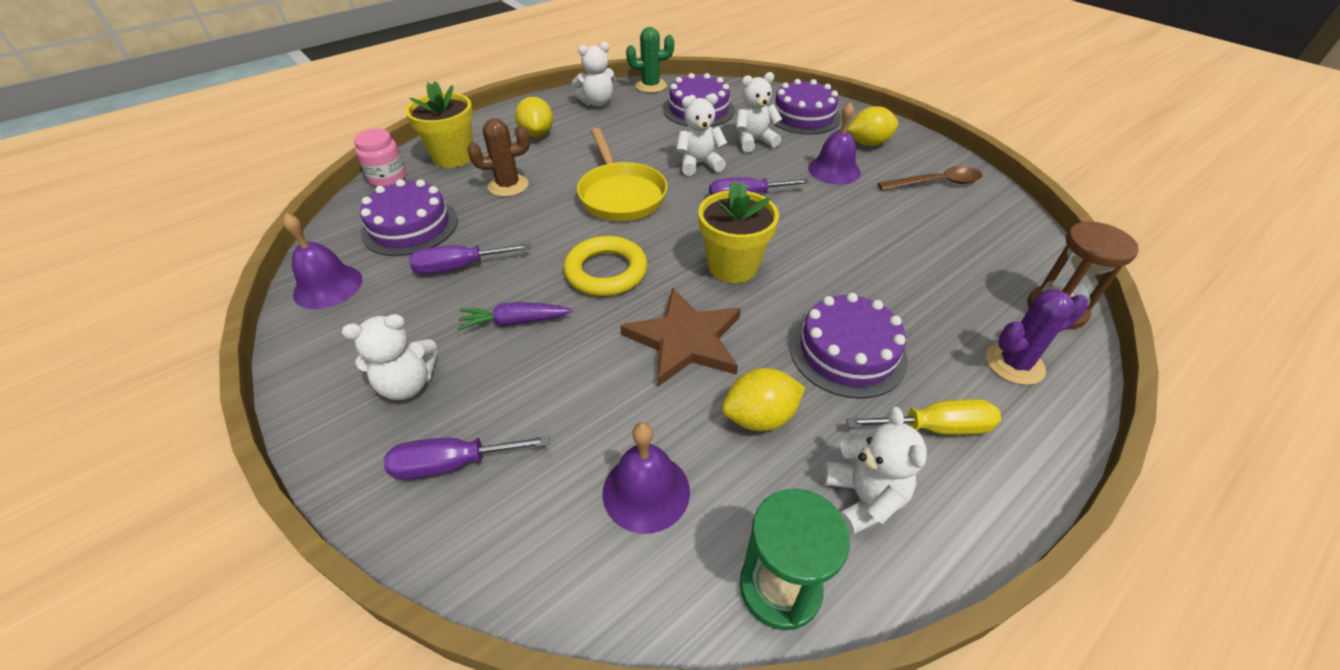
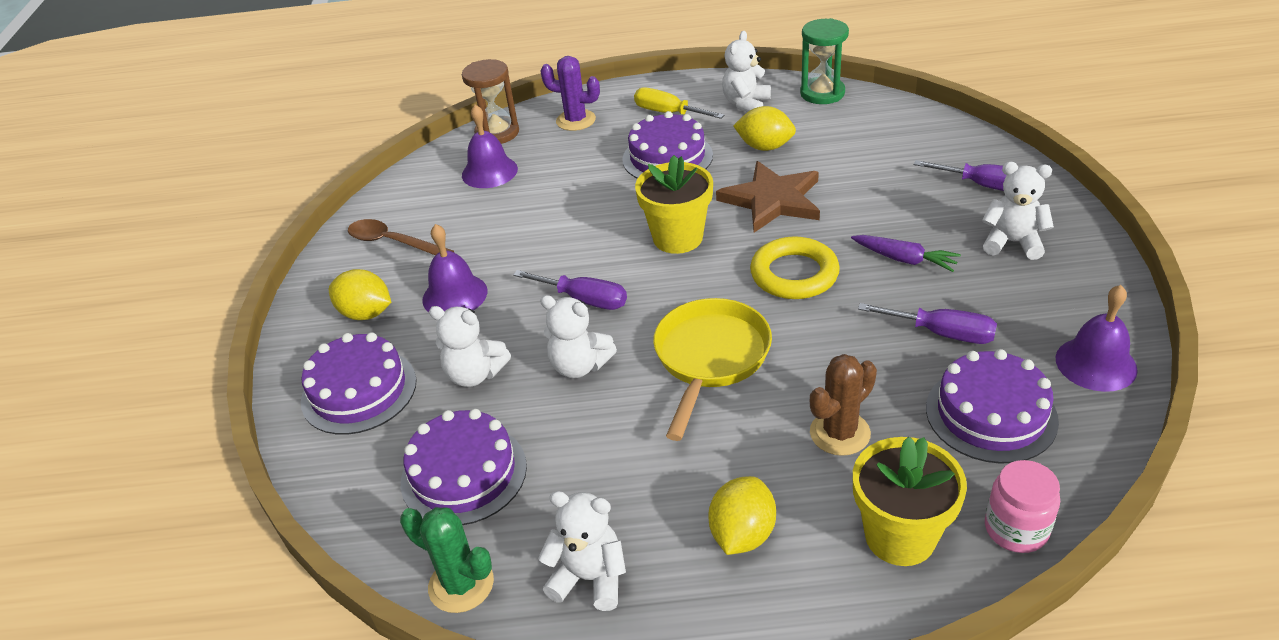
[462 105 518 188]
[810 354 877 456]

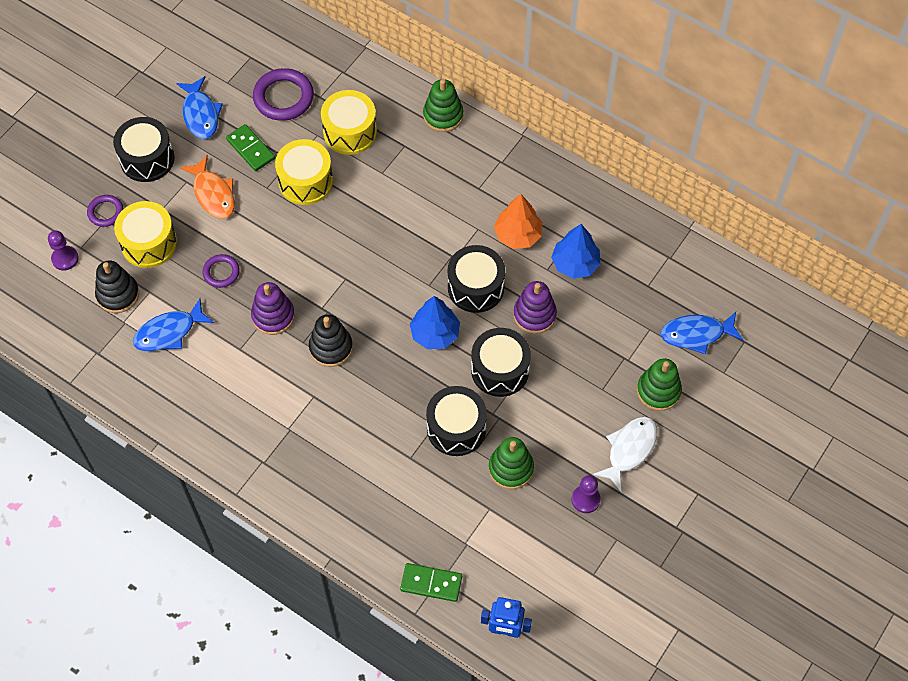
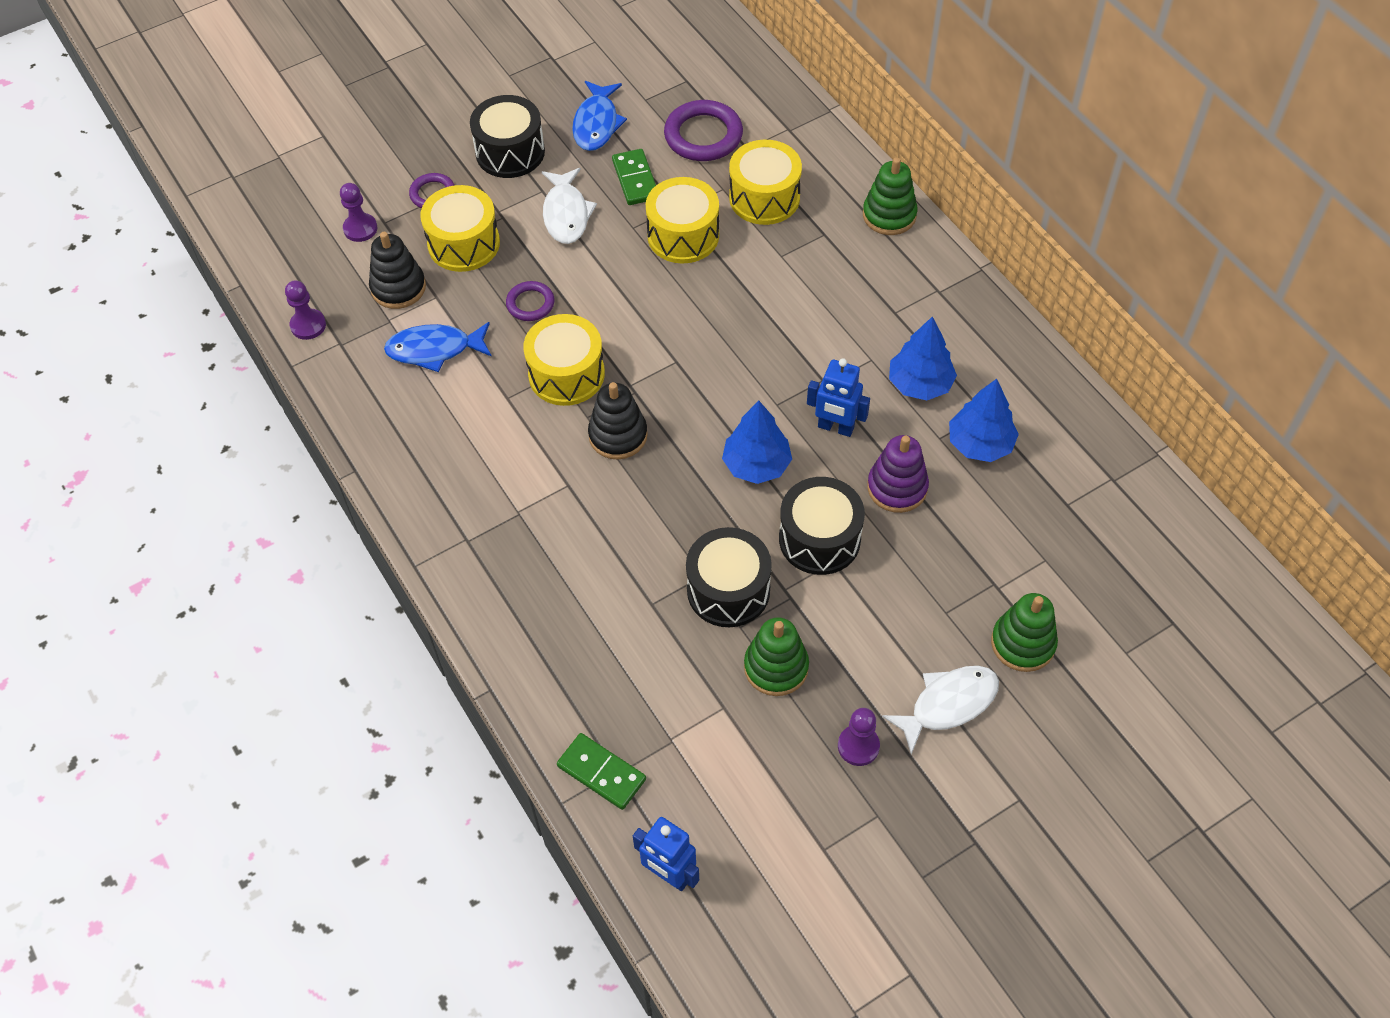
[285 281 326 340]
[523 314 605 406]
[542 168 597 244]
[807 358 870 437]
[889 316 957 400]
[661 312 743 354] (first image)

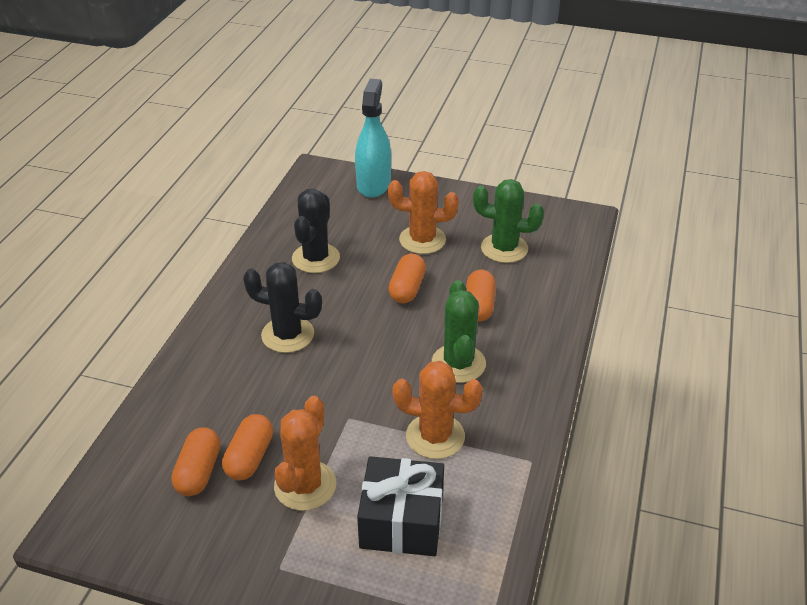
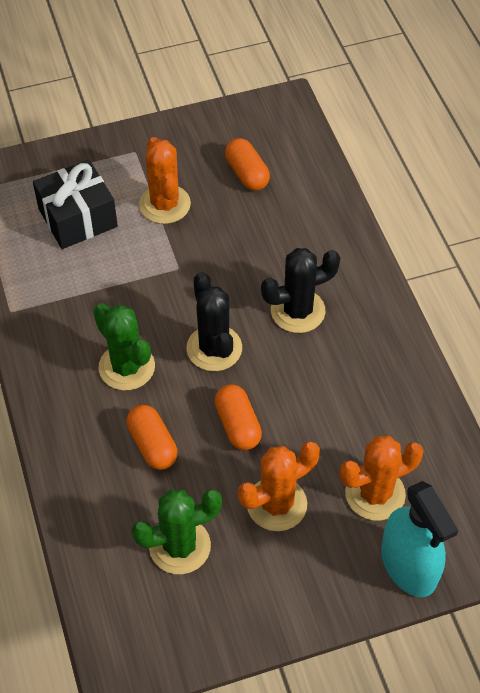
[186 272 242 371]
[340 436 423 521]
[222 414 273 481] (first image)

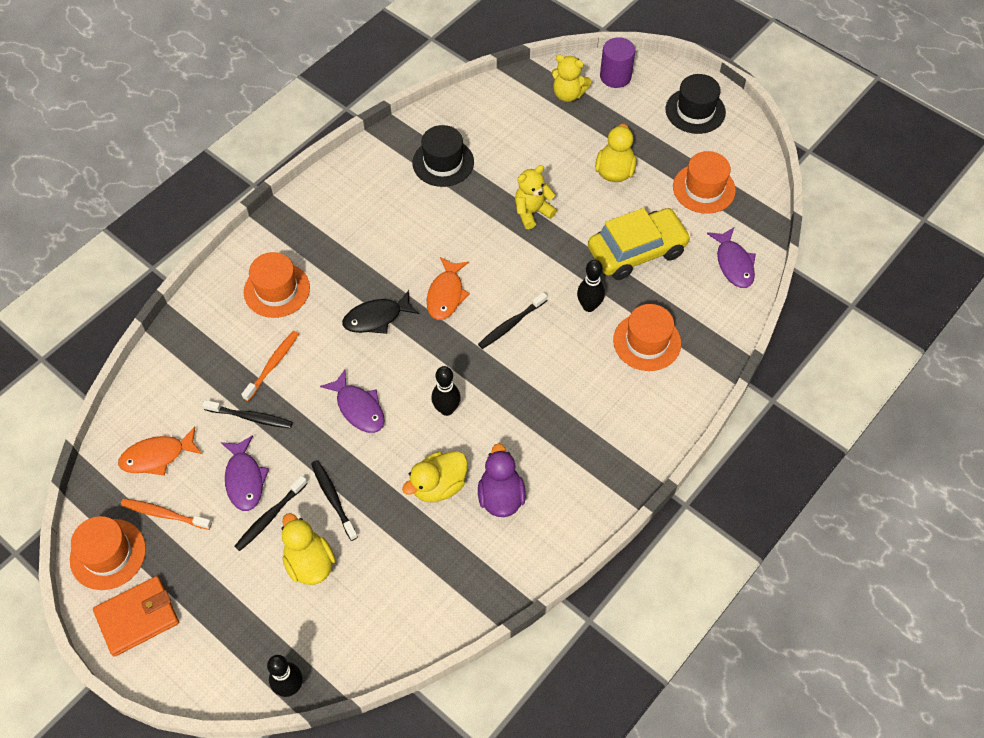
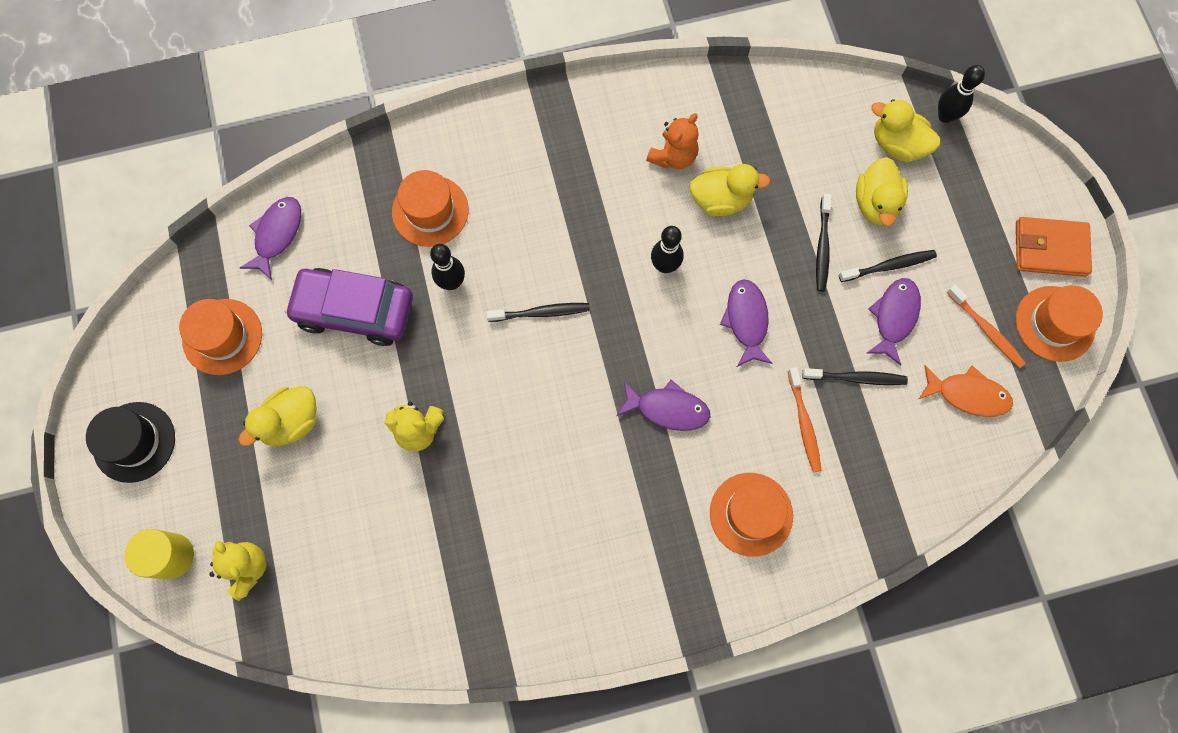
[124 529 194 580]
[284 268 413 346]
[617 380 710 431]
[646 113 699 169]
[787 367 822 472]
[802 368 908 385]
[871 99 941 162]
[412 125 474 187] (first image)
[427 257 470 320] (first image)

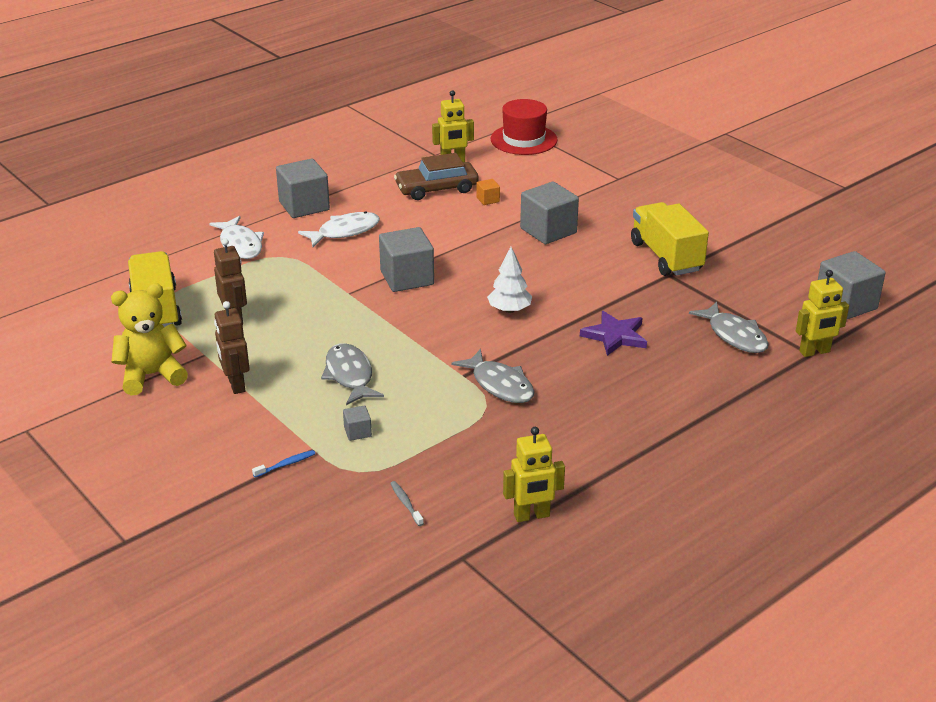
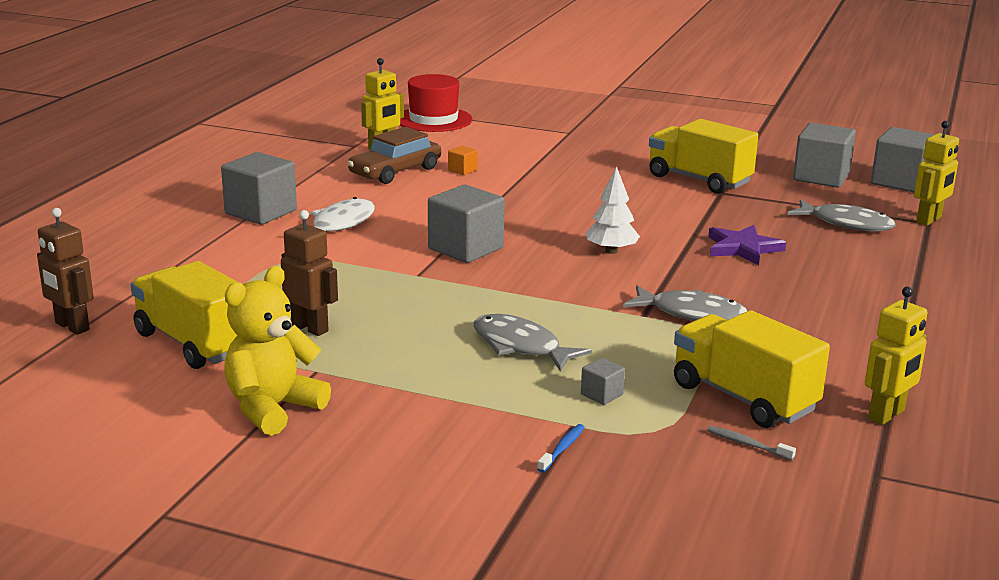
[37 208 94 335]
[674 310 830 428]
[793 123 856 188]
[209 216 264 259] (first image)

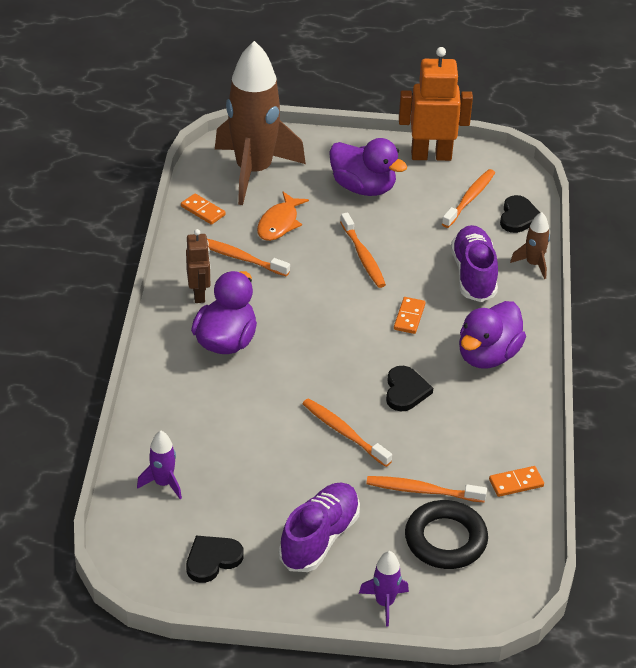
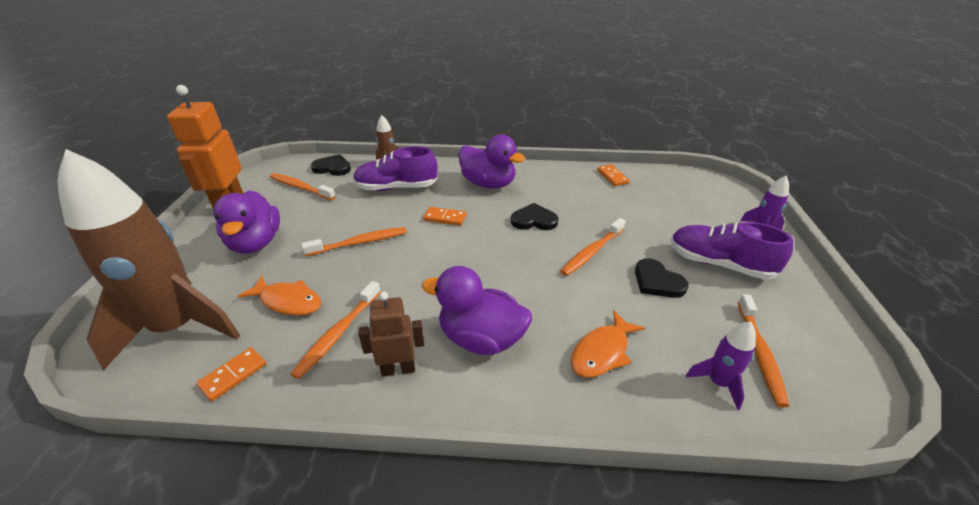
[213 190 280 254]
[571 310 645 378]
[635 258 689 298]
[738 294 789 407]
[405 500 488 569] (first image)

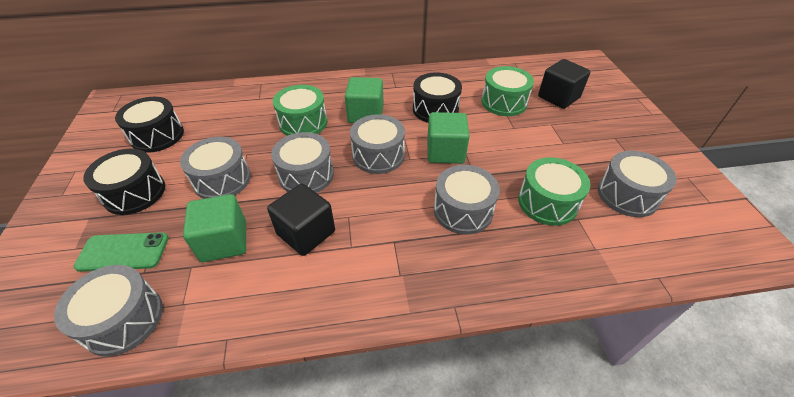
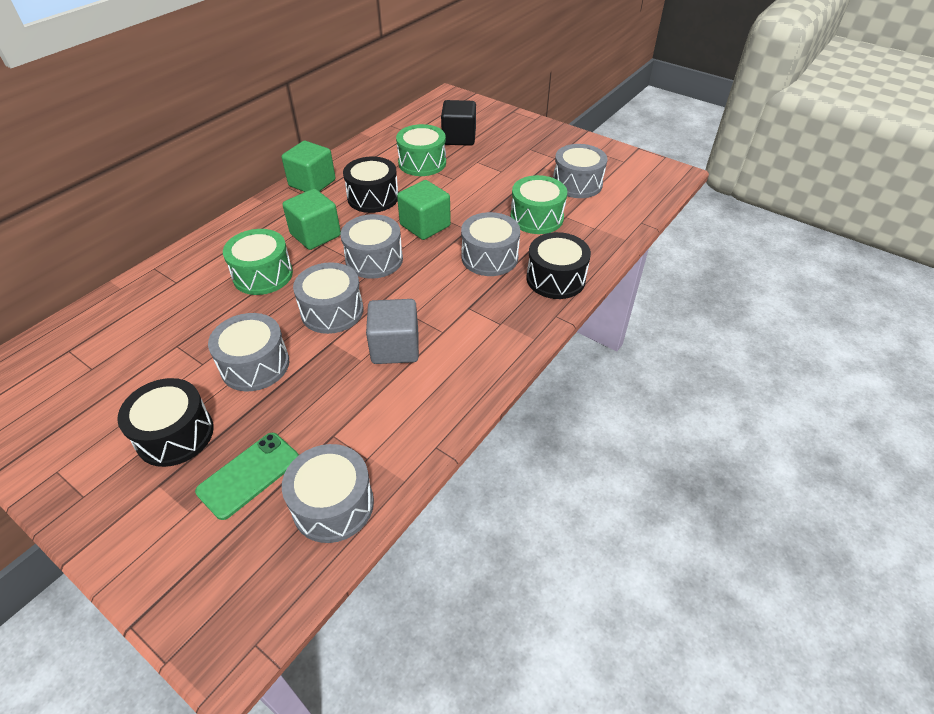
[282 141 336 192]
[366 299 419 364]
[527 232 591 299]

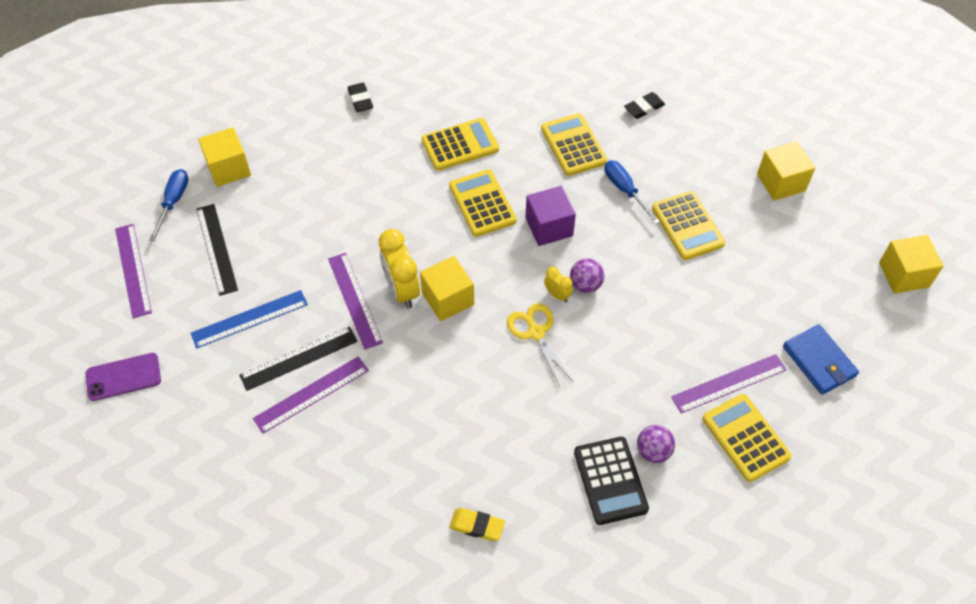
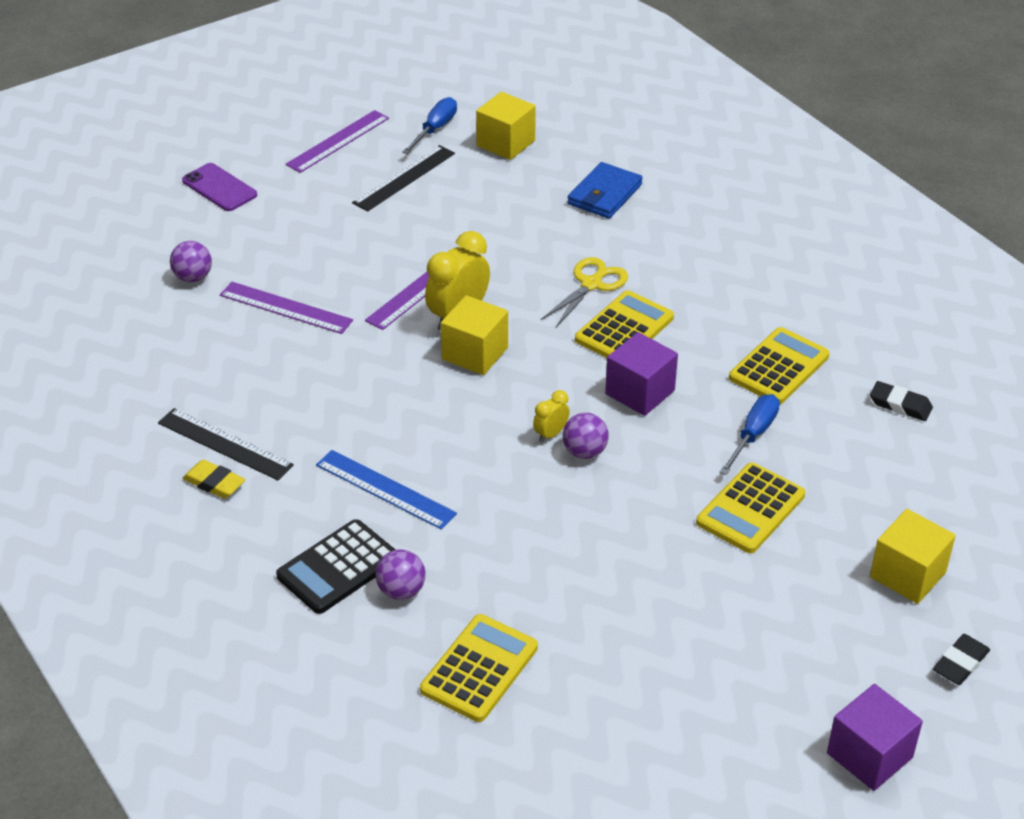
[158 408 294 480]
[170 241 212 282]
[183 459 245 499]
[316 450 457 530]
[402 97 457 154]
[533 390 570 442]
[540 257 628 328]
[567 162 643 219]
[827 684 923 791]
[933 634 990 685]
[422 118 499 171] (first image)
[671 354 786 413] (first image)

